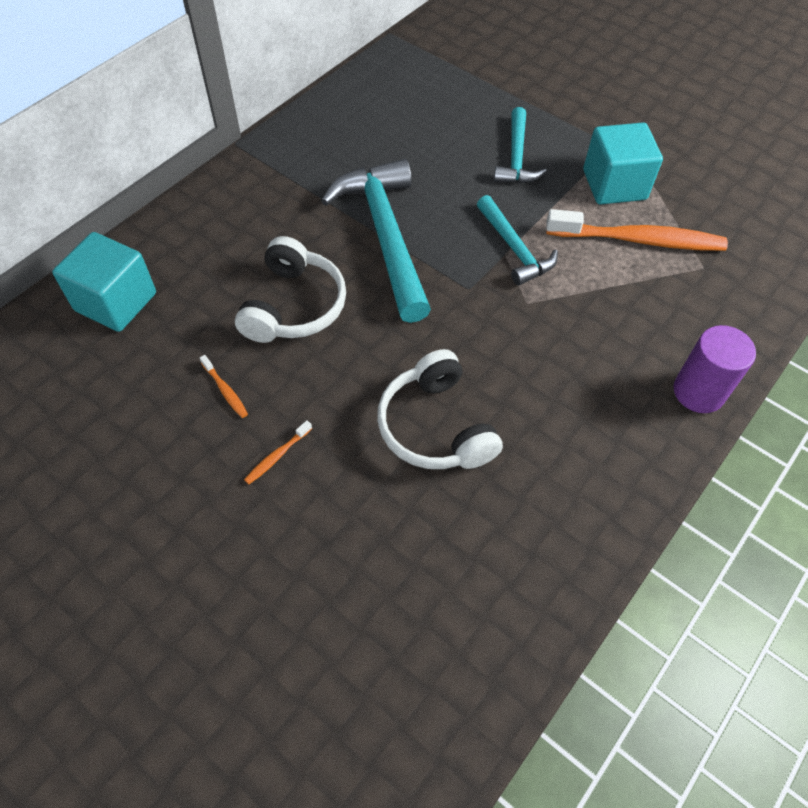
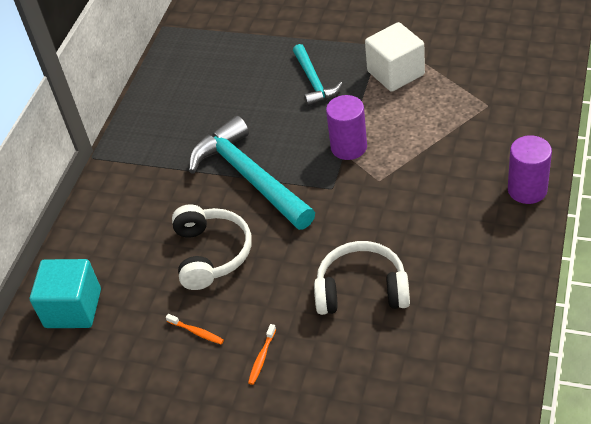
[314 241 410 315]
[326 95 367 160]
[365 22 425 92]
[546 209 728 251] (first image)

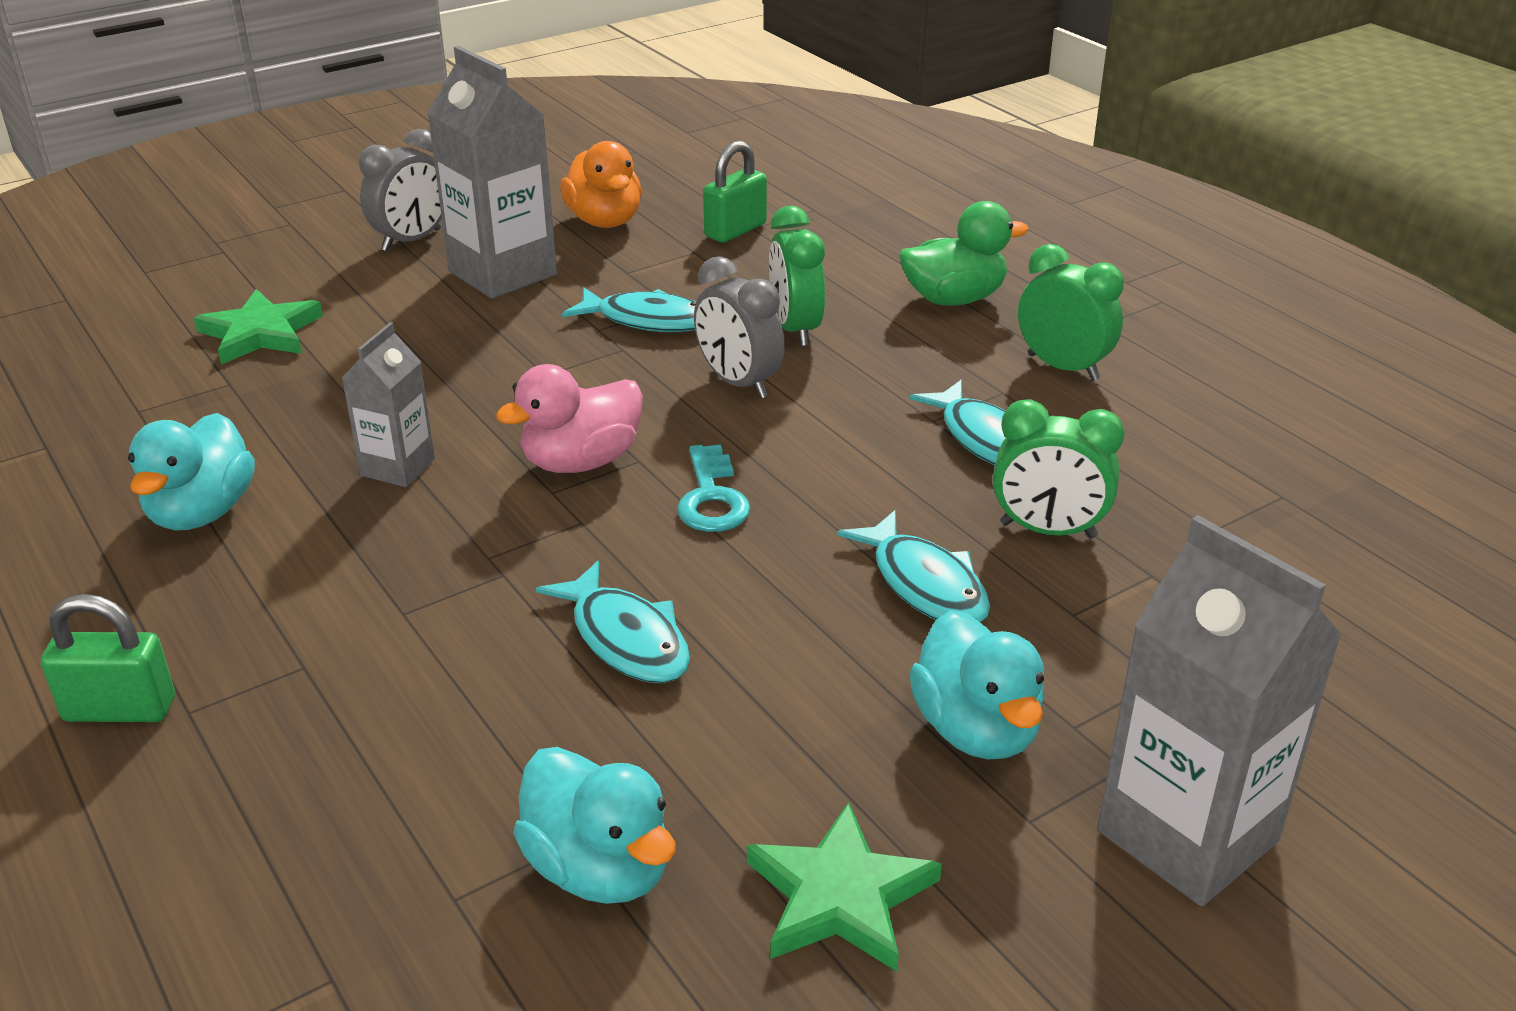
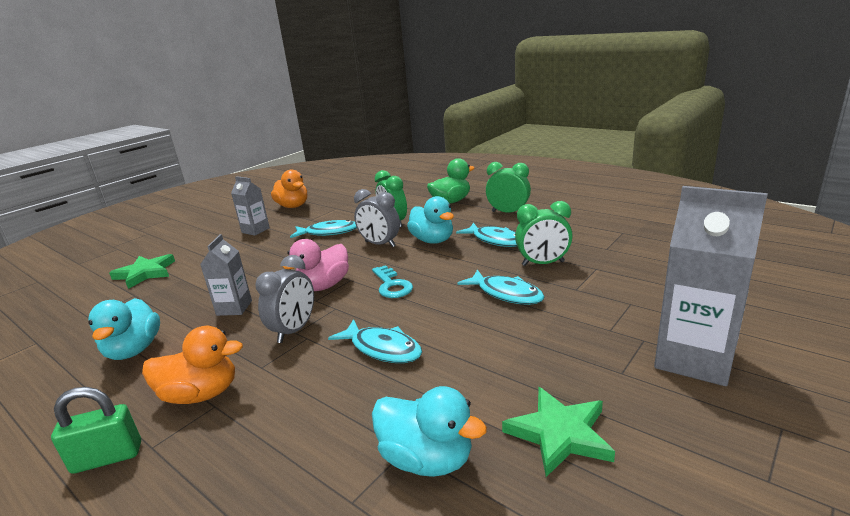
[142 326 243 404]
[231 176 270 236]
[256 255 314 343]
[407 196 454 244]
[703 141 767 243] (first image)

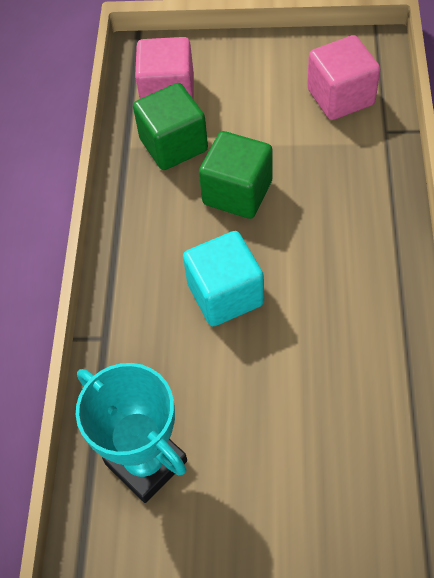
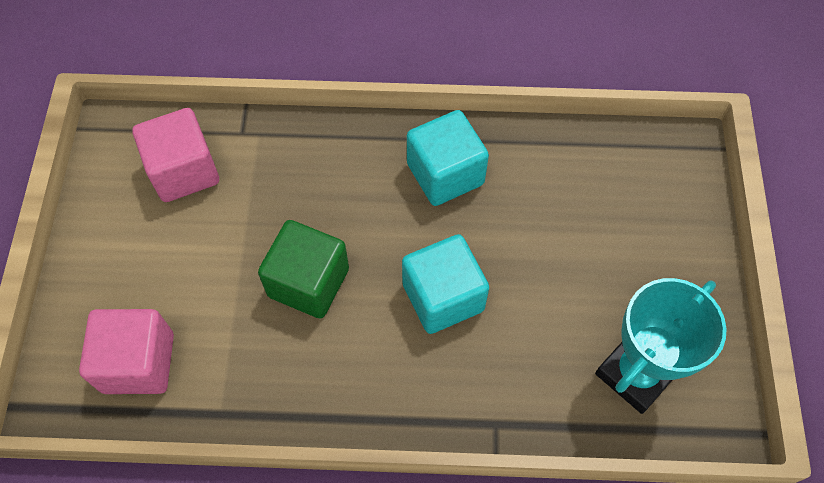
[407 110 489 206]
[133 83 208 170] (first image)

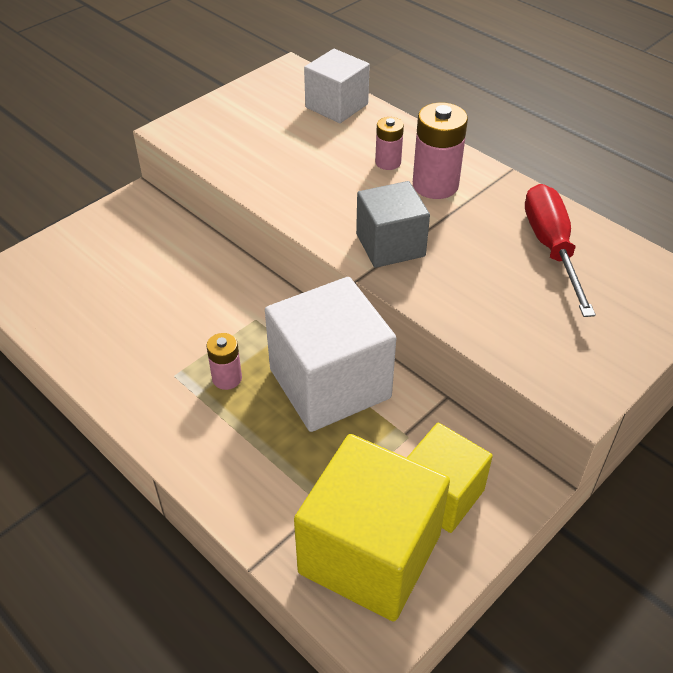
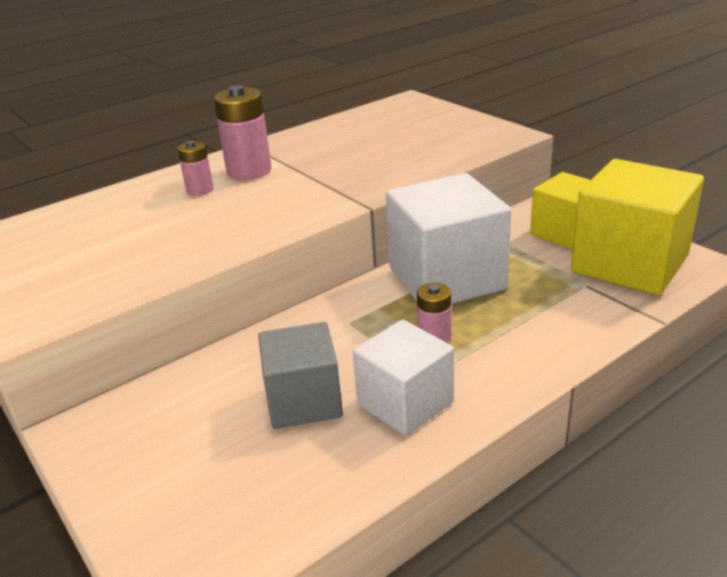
[258 322 343 429]
[352 319 454 436]
[525 184 596 317] (first image)

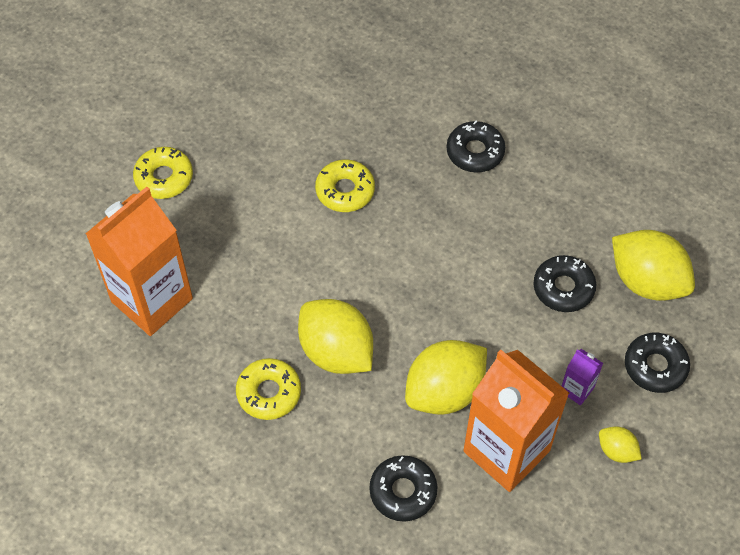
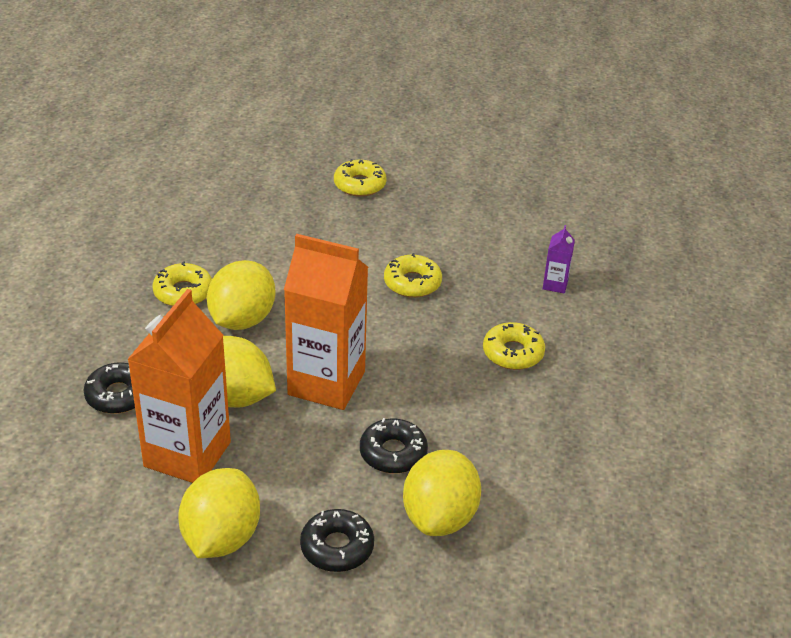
[178 468 260 558]
[284 234 368 410]
[483 322 545 370]
[543 225 575 294]

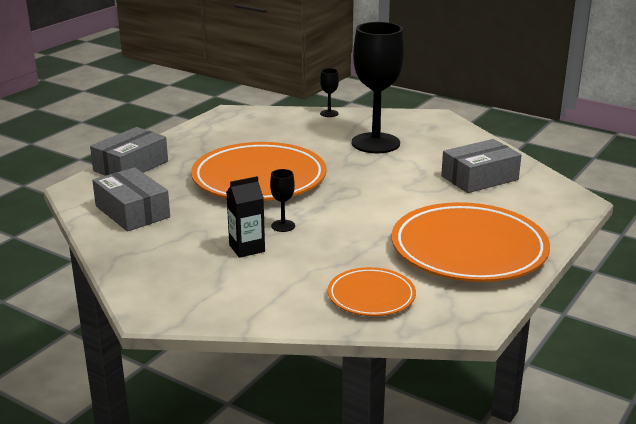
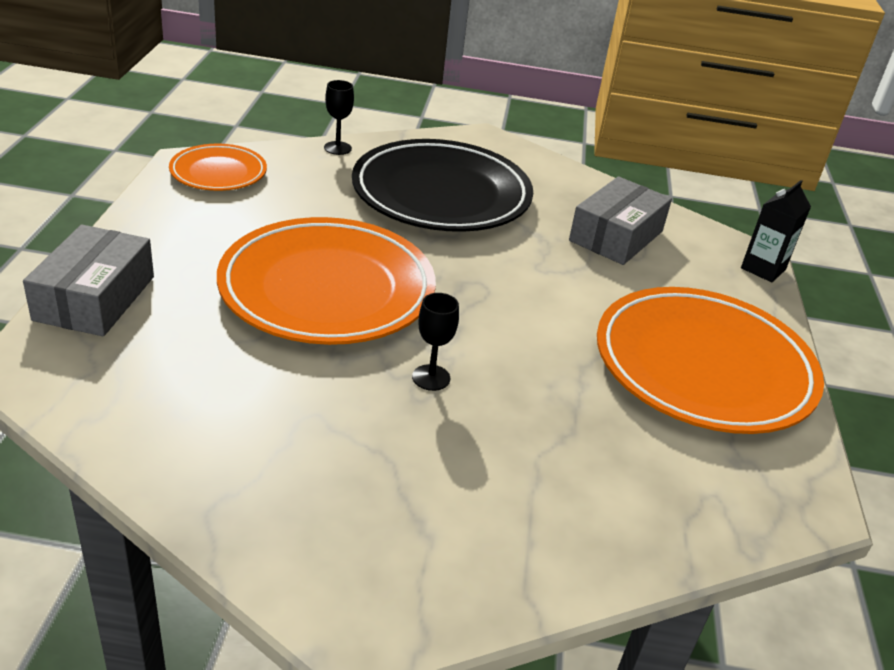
[169 144 267 191]
[352 139 533 232]
[741 180 811 282]
[92 167 170 232] (first image)

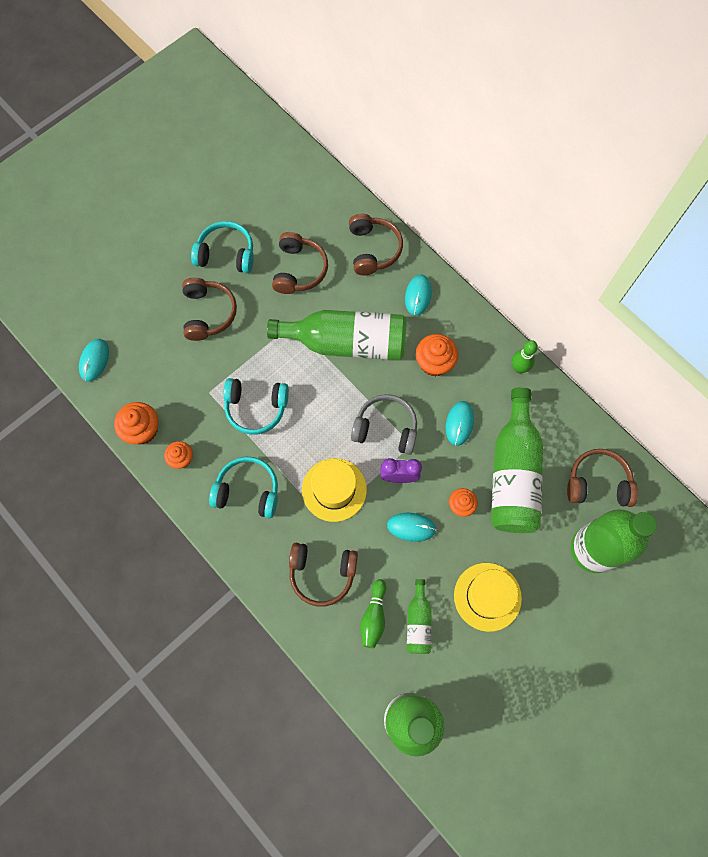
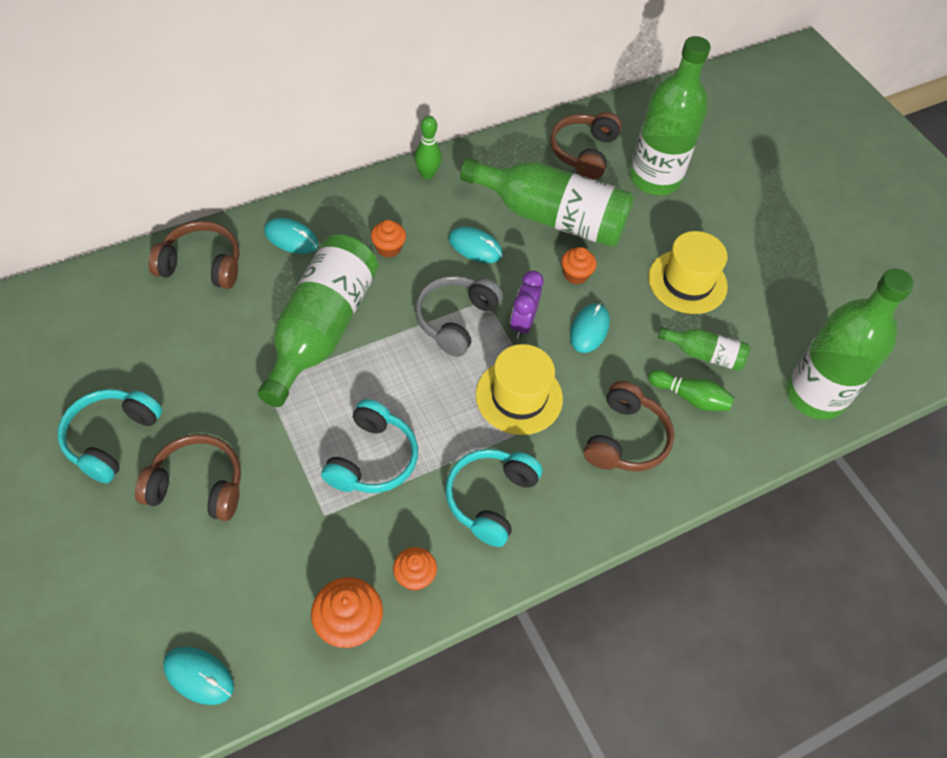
[371 220 406 258]
[272 232 328 294] (first image)

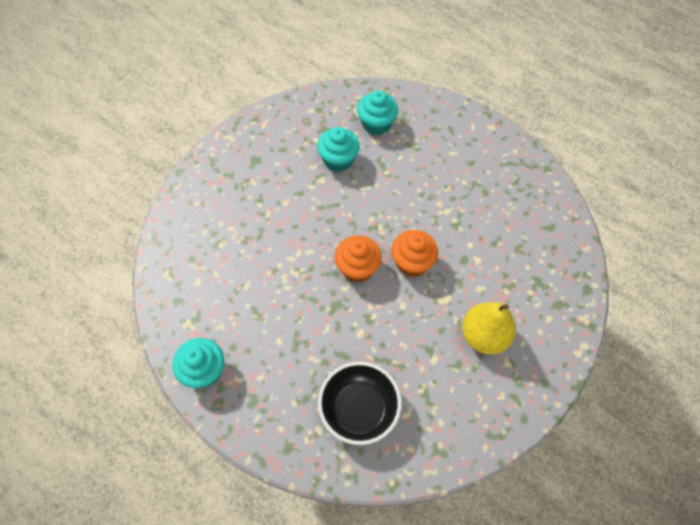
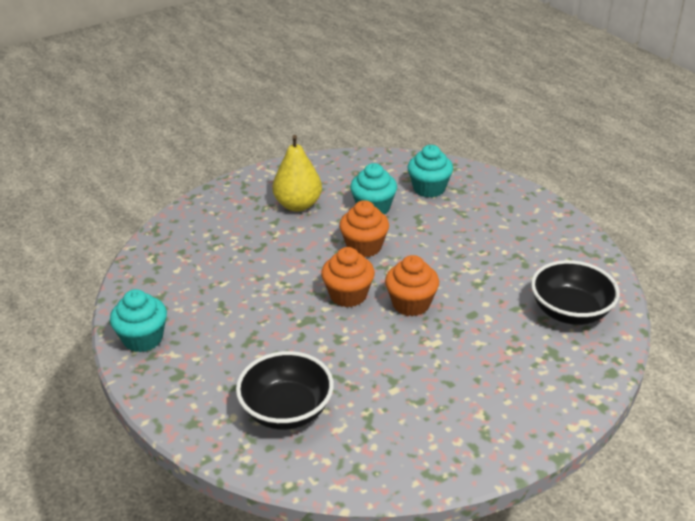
[272 135 322 212]
[339 200 389 257]
[531 260 619 325]

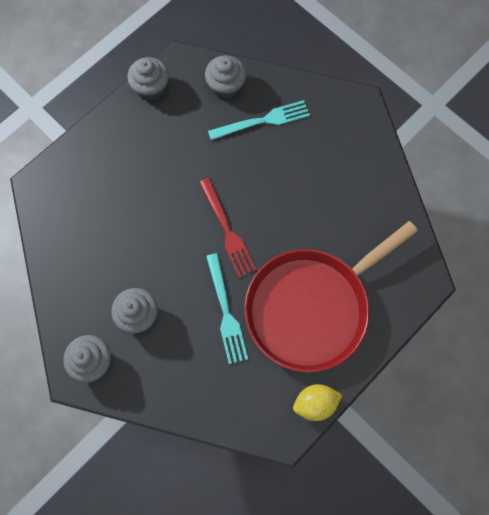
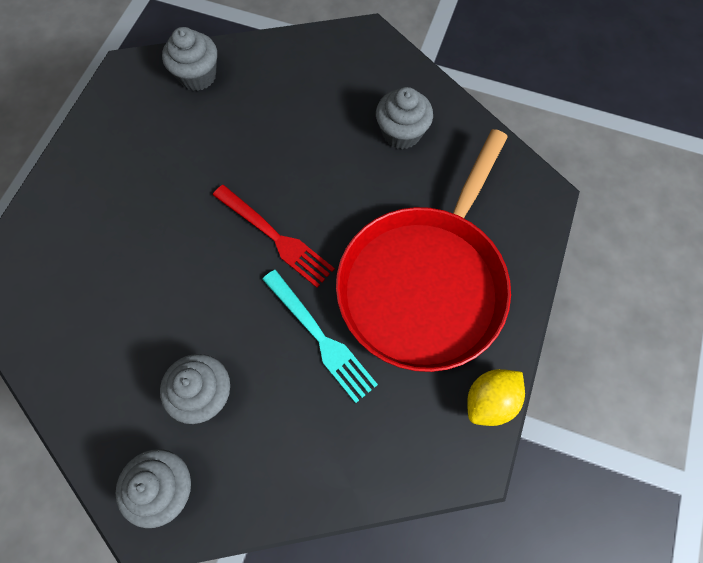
[376 87 433 149]
[208 100 310 140] (first image)

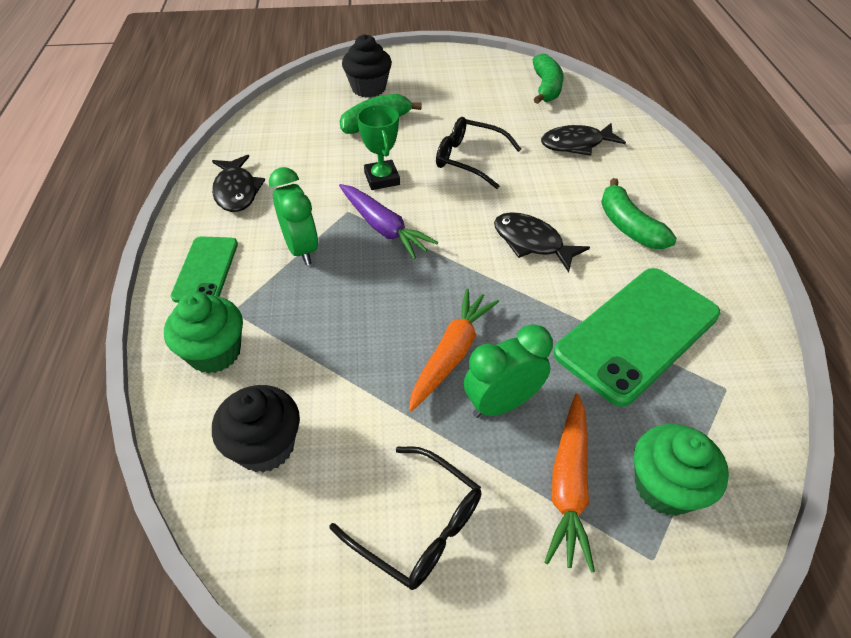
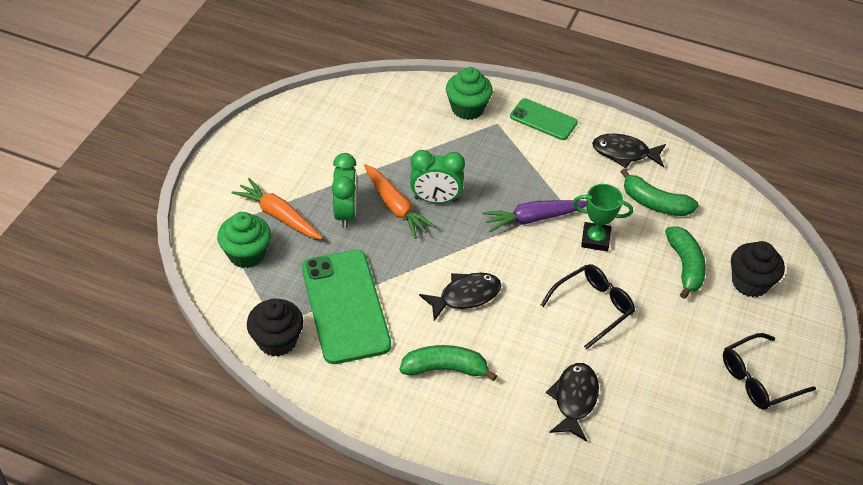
[247 299 304 357]
[410 150 465 203]
[621 168 698 216]
[723 333 816 410]

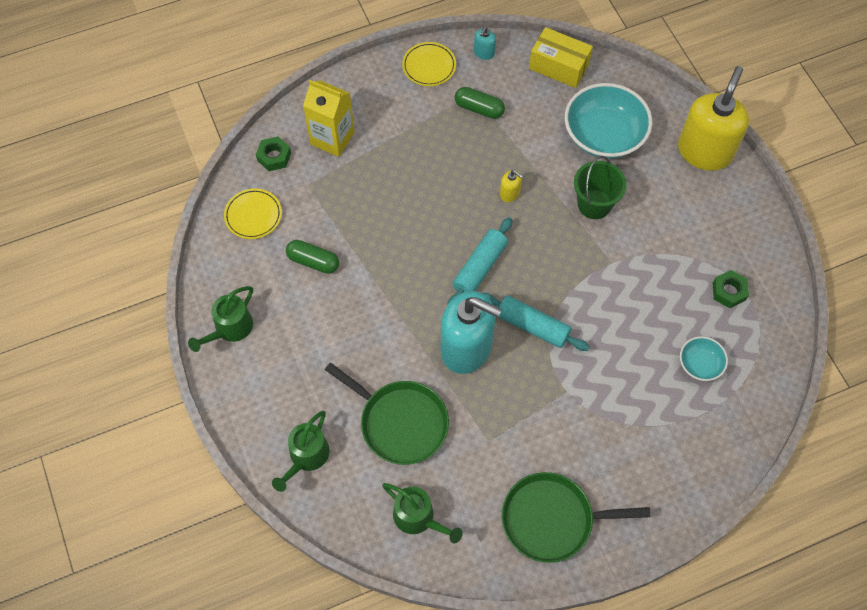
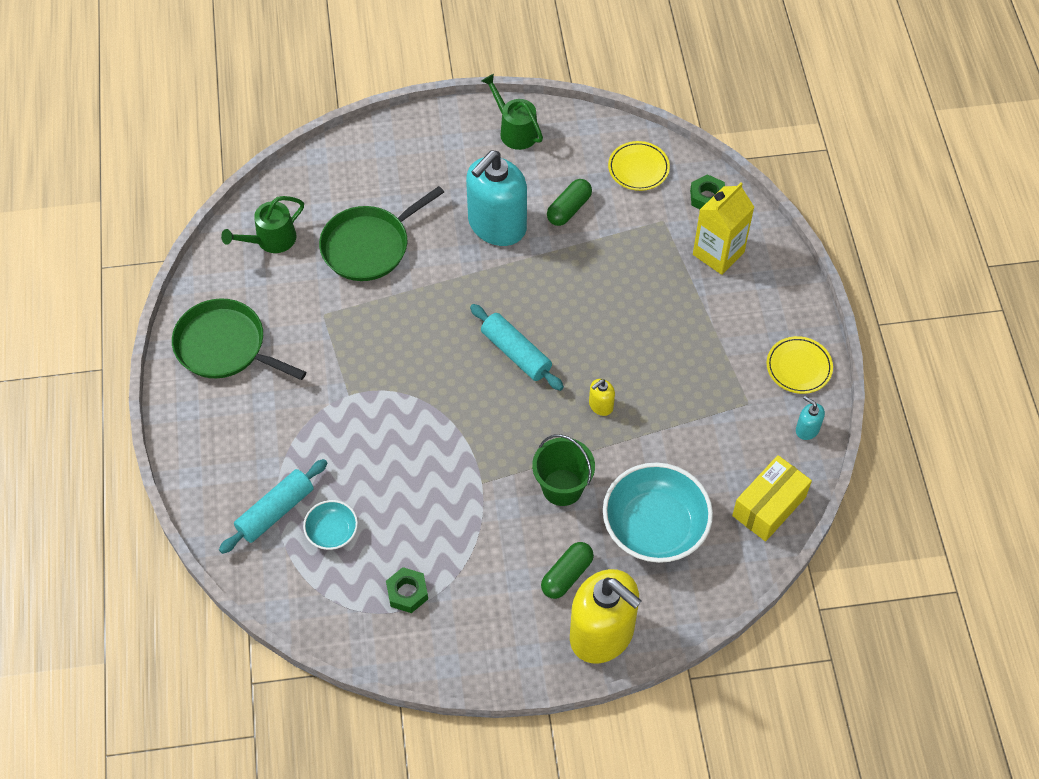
[172 298 306 380]
[219 459 327 554]
[466 150 527 246]
[541 542 594 599]
[272 411 330 492] (first image)

